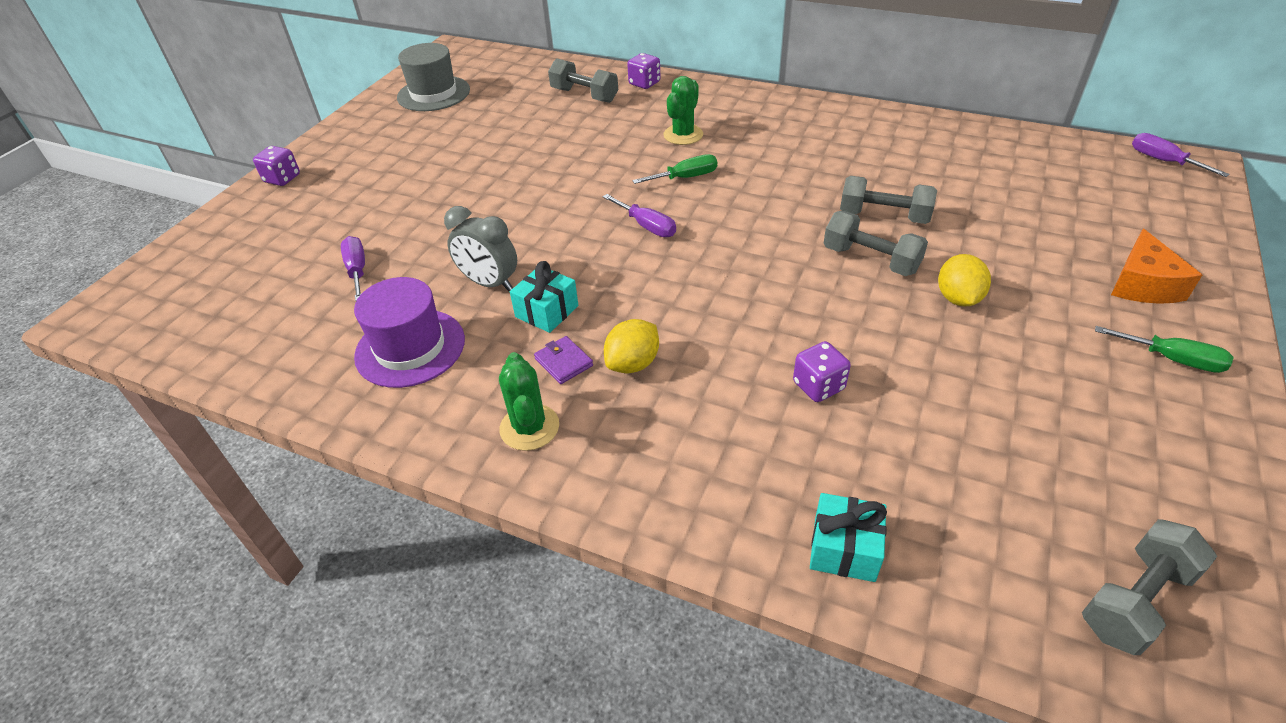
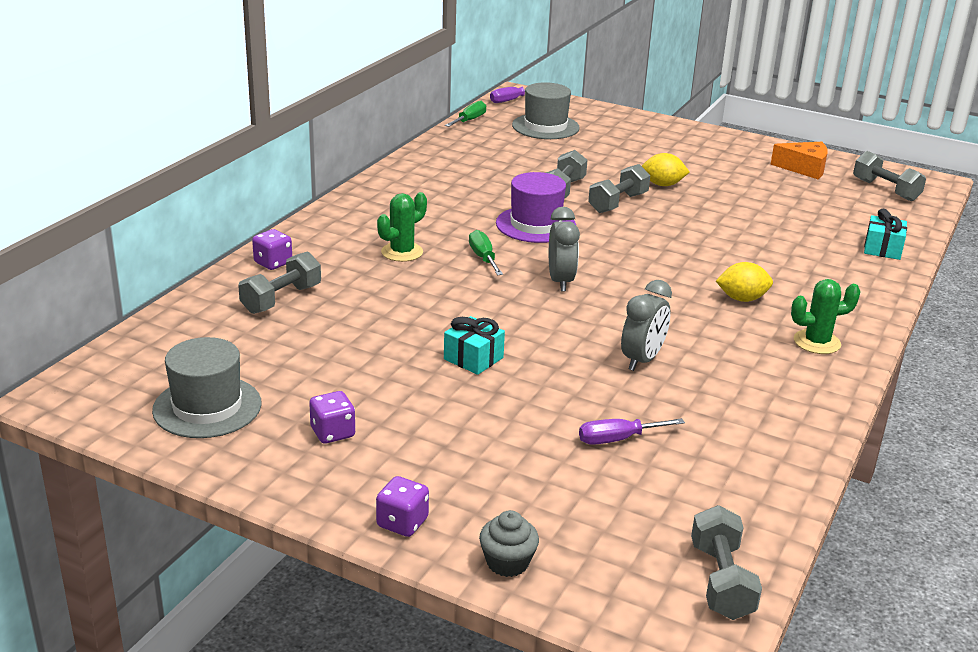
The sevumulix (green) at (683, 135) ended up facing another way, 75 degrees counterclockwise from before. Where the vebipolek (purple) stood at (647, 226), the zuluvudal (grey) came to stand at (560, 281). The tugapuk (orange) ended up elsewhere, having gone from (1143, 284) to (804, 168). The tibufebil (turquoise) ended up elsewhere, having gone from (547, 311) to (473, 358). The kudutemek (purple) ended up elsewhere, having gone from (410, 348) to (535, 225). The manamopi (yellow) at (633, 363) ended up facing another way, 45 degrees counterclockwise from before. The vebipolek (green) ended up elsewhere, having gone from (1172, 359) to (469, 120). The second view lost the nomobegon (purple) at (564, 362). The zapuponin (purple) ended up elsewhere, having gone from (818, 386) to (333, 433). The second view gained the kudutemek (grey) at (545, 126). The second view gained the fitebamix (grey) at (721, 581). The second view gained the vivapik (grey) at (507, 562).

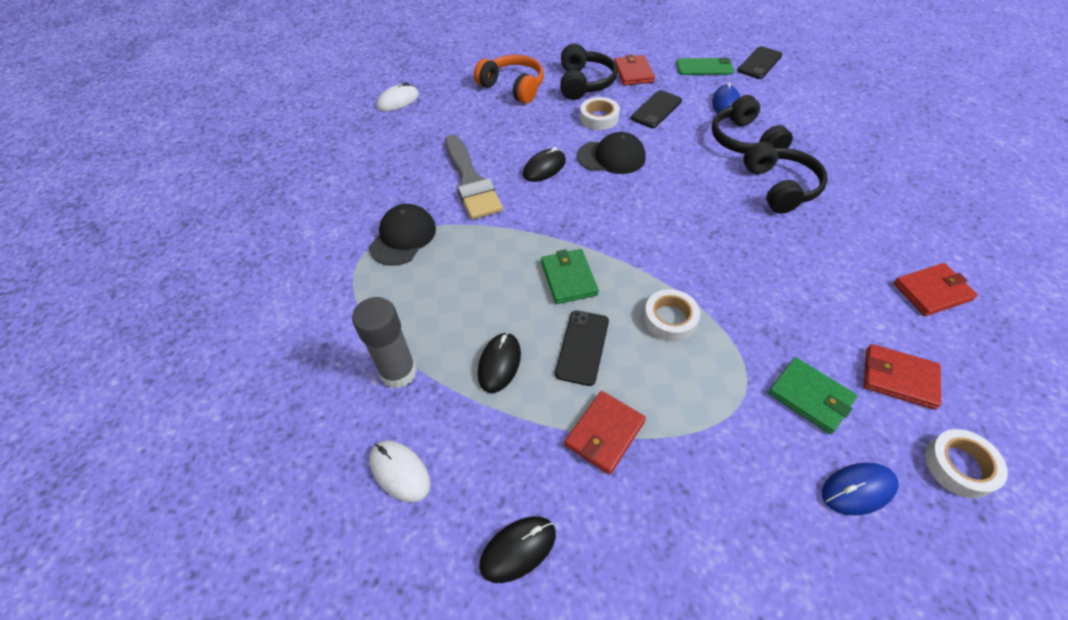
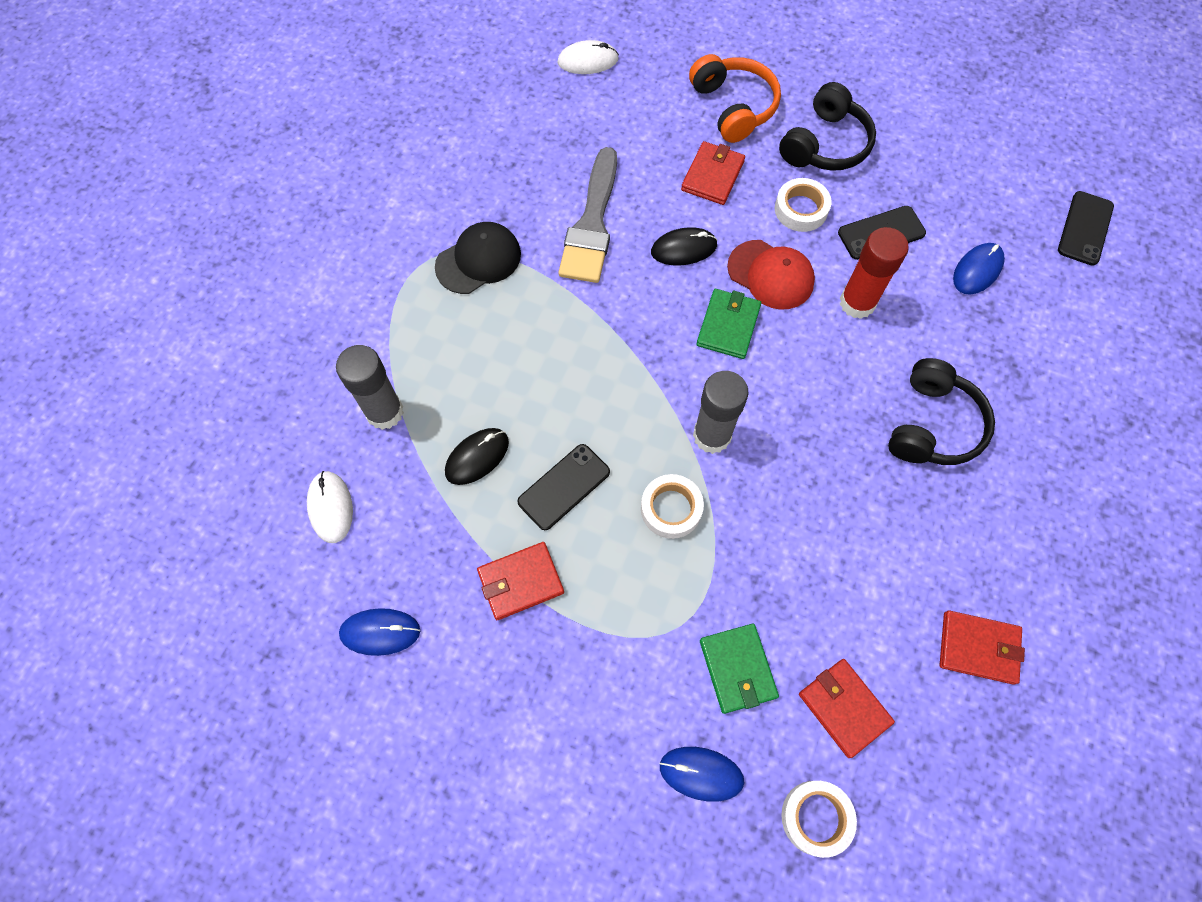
The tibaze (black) at (759, 63) ended up facing another way, 45 degrees counterclockwise from before. The nomobegon (red) ended up elsewhere, having gone from (633, 73) to (712, 175). The second view lost the tibaze (green) at (704, 67). The second view lost the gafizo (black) at (744, 140). What was the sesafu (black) at (611, 157) turned into the sesafu (red) at (770, 275). The nomobegon (green) ended up elsewhere, having gone from (568, 278) to (728, 325). What was the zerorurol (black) at (518, 549) turned into the zerorurol (blue) at (380, 632). The second view gained the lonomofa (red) at (857, 303). The second view gained the lonomofa (grey) at (712, 436).

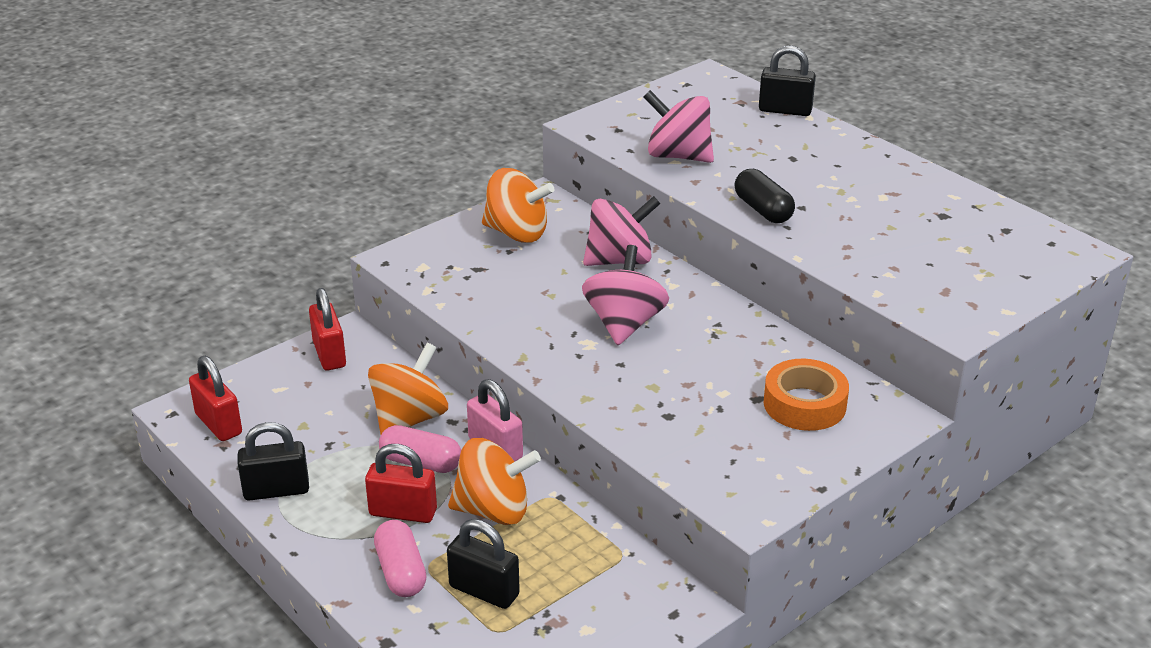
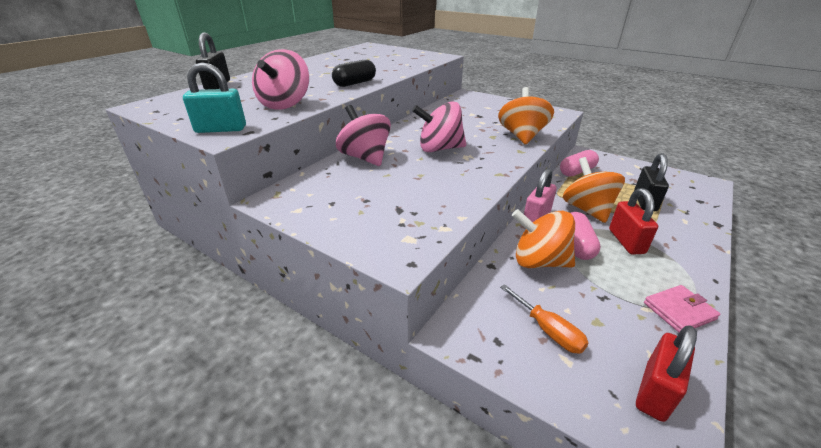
The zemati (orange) ended up elsewhere, having gone from (517, 233) to (522, 136). The second view lost the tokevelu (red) at (329, 354). The second view lost the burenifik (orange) at (804, 404). Where the tokevelu (black) stood at (276, 490), the nomobegon (pink) came to stand at (679, 311). The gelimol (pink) ended up elsewhere, having gone from (401, 572) to (577, 171). The second view gained the tokevelu (turquoise) at (221, 129). The second view gained the vebipolek (orange) at (548, 330).

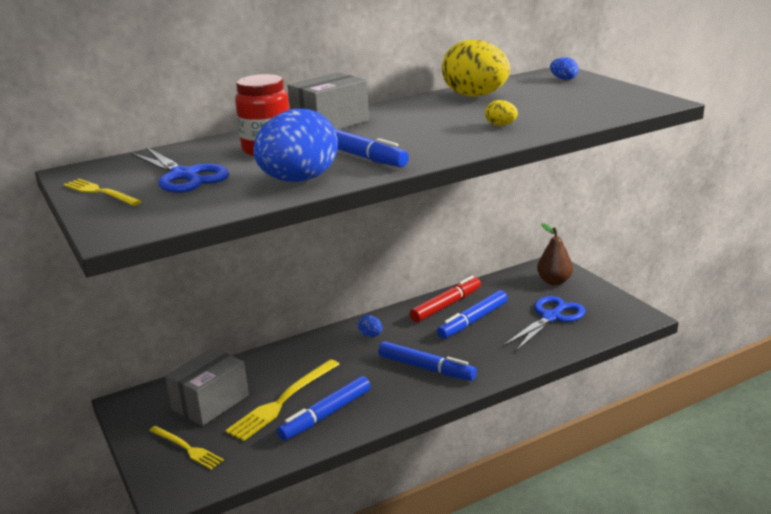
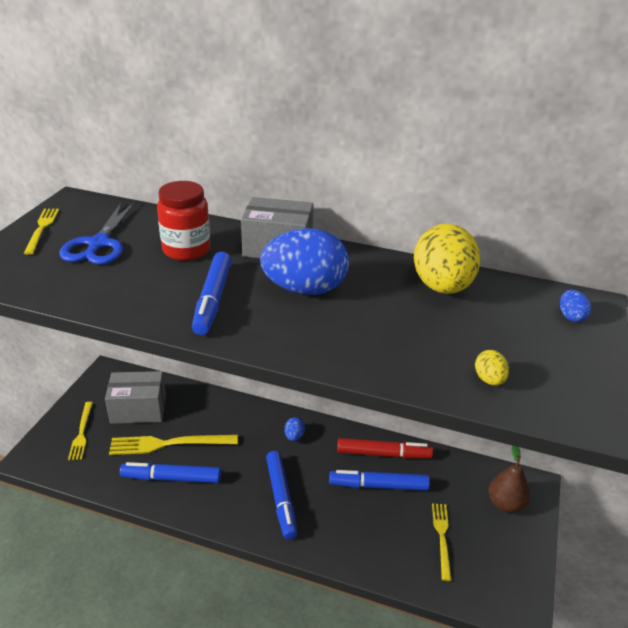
The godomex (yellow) ended up elsewhere, having gone from (501, 125) to (489, 380). The godomex (blue) ended up elsewhere, having gone from (299, 180) to (305, 289). Where the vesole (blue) stood at (551, 317), the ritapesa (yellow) came to stand at (442, 537).

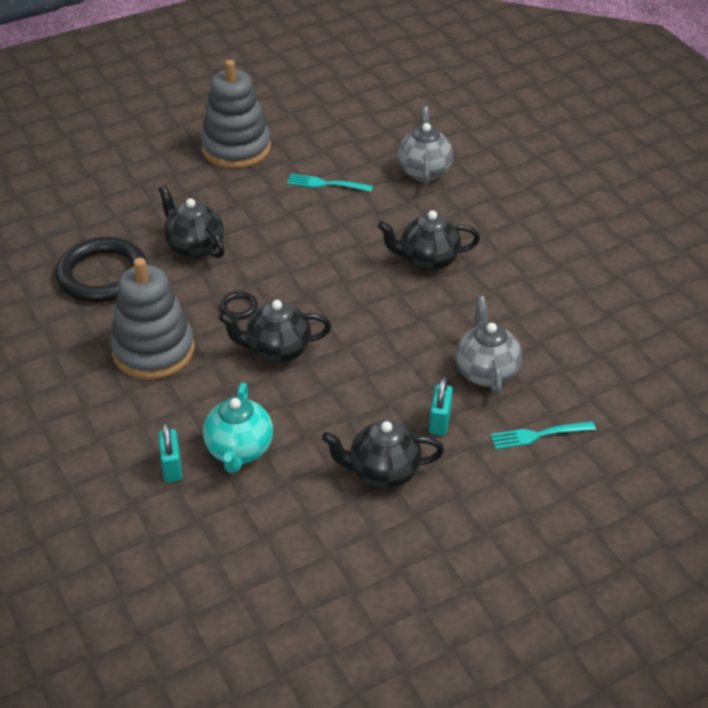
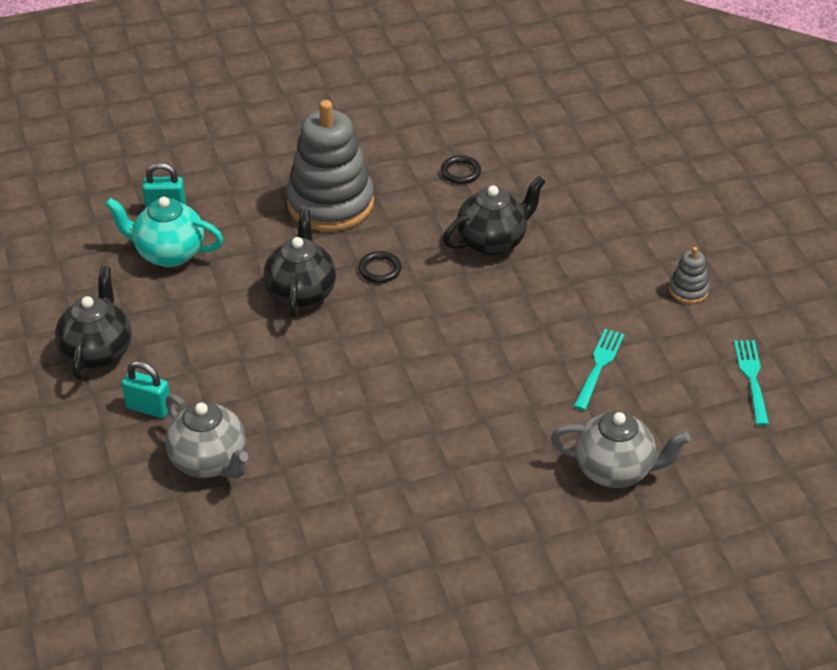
The size of the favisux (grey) at (236, 148) changed by a factor of 0.43. The second view lost the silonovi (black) at (427, 260). The size of the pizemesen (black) at (102, 275) changed by a factor of 0.40. The silonovi (grey) at (486, 372) ended up facing another way, 45 degrees clockwise from before. The ritapesa (turquoise) ended up elsewhere, having gone from (539, 435) to (752, 379).

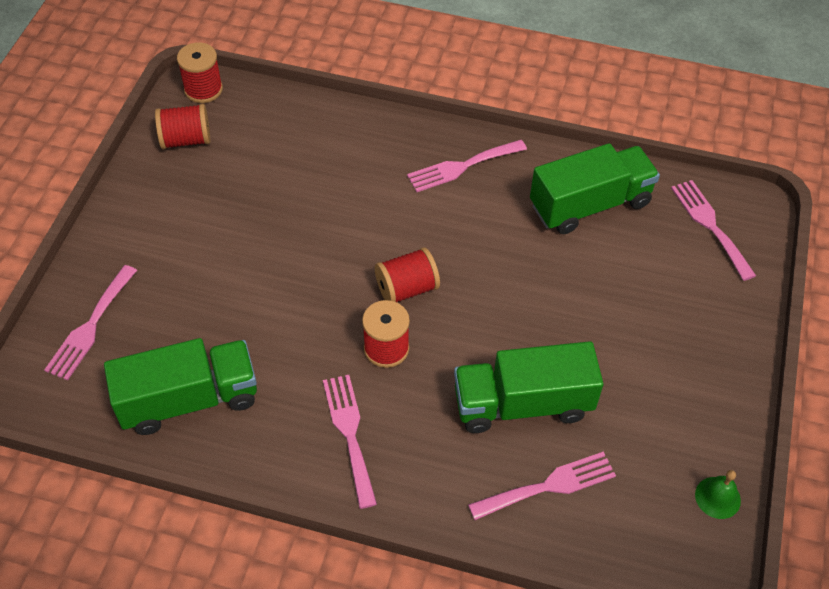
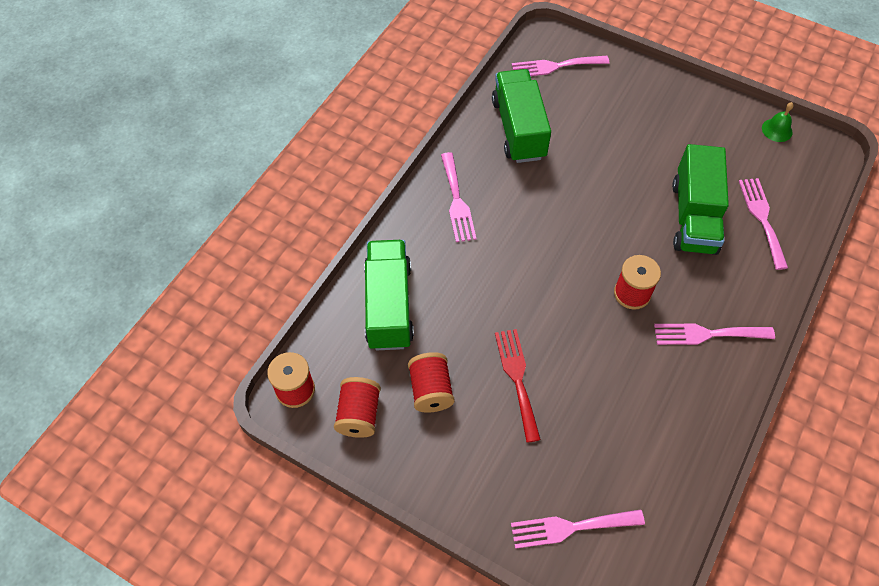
The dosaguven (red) ended up elsewhere, having gone from (407, 288) to (431, 390). The ritapesa (pink) at (90, 326) ended up facing another way, 135 degrees clockwise from before. The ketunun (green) ended up elsewhere, having gone from (189, 399) to (389, 305). The second view gained the ritapesa (red) at (517, 378).

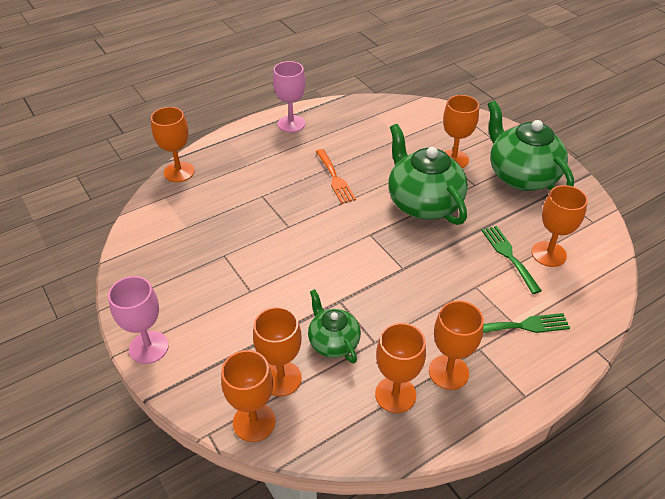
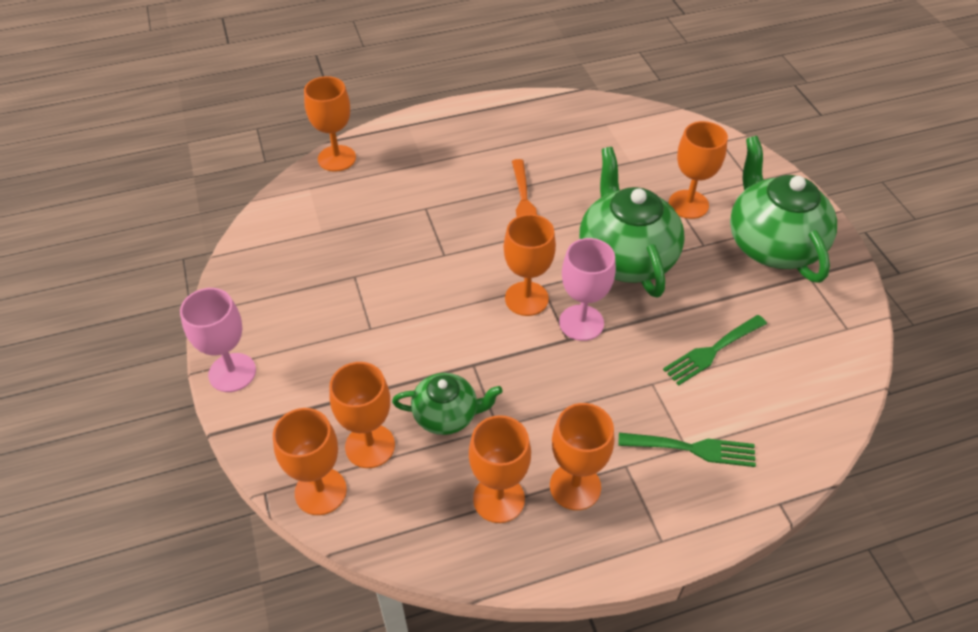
The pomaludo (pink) ended up elsewhere, having gone from (291, 124) to (581, 323). The pomaludo (orange) ended up elsewhere, having gone from (548, 254) to (526, 299). The ritapesa (green) at (509, 256) ended up facing another way, 120 degrees counterclockwise from before. The silonovi (green) at (333, 342) ended up facing another way, 105 degrees clockwise from before.

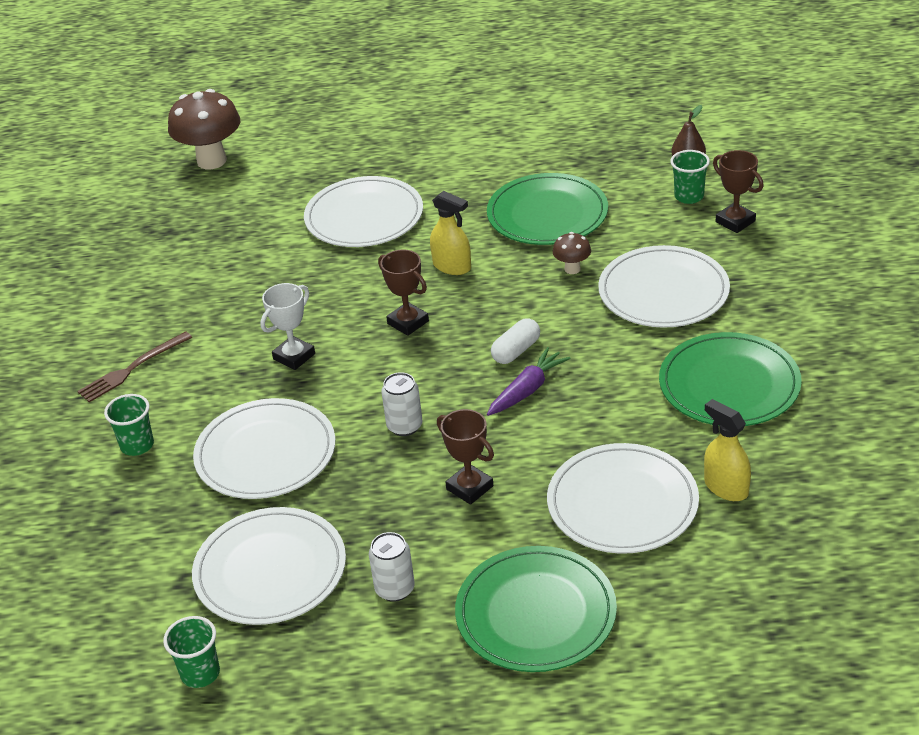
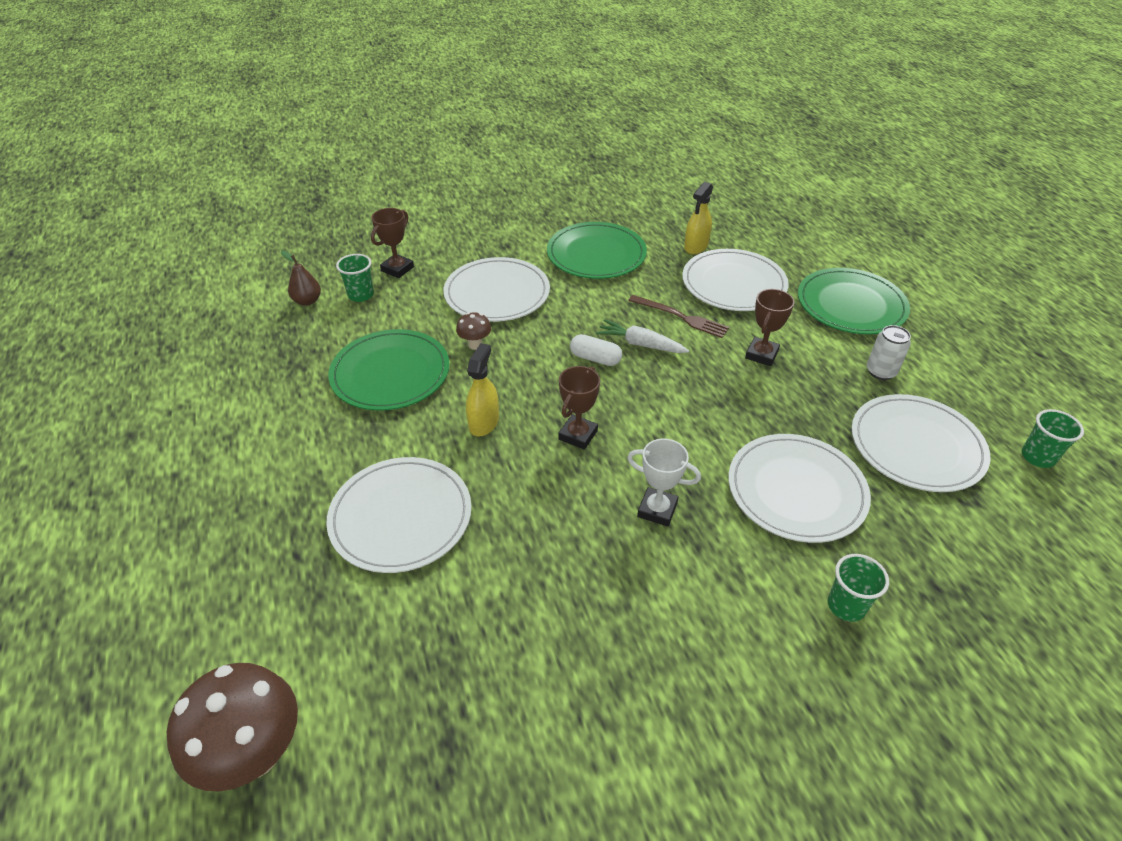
The ritapesa (brown) ended up elsewhere, having gone from (133, 368) to (680, 317). What was the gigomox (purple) at (527, 390) turned into the gigomox (white) at (640, 344). The second view lost the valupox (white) at (404, 426).

